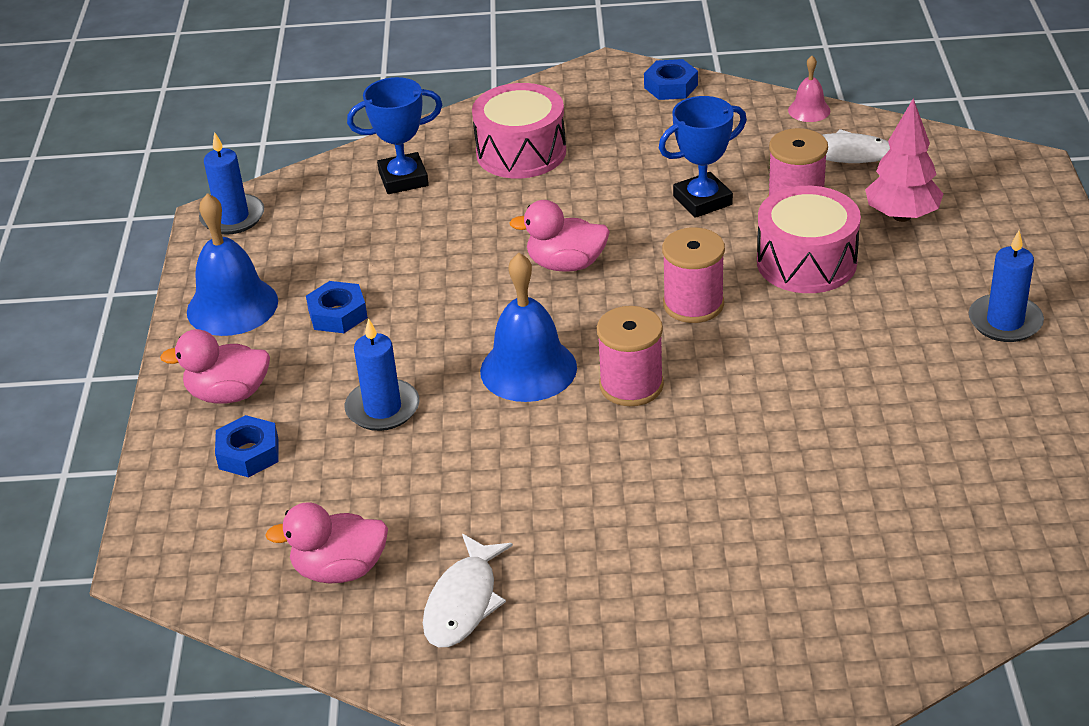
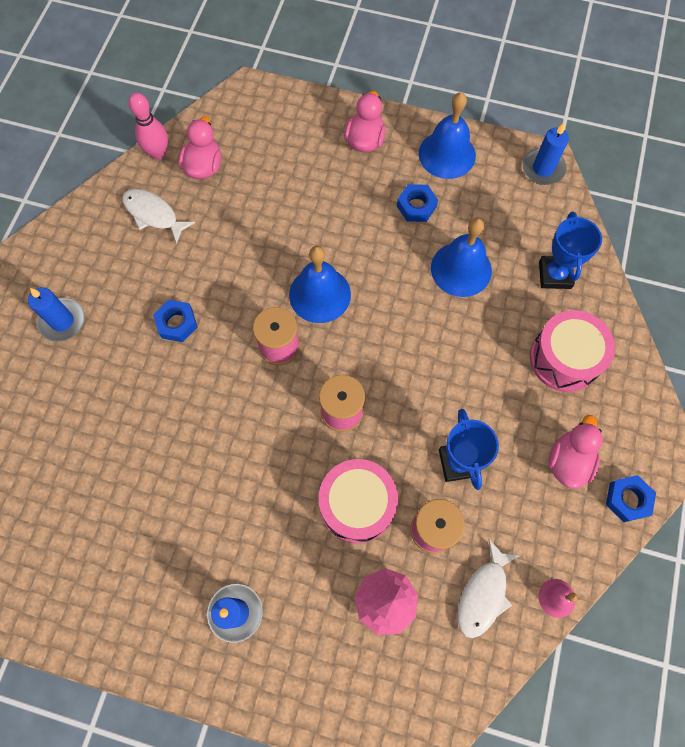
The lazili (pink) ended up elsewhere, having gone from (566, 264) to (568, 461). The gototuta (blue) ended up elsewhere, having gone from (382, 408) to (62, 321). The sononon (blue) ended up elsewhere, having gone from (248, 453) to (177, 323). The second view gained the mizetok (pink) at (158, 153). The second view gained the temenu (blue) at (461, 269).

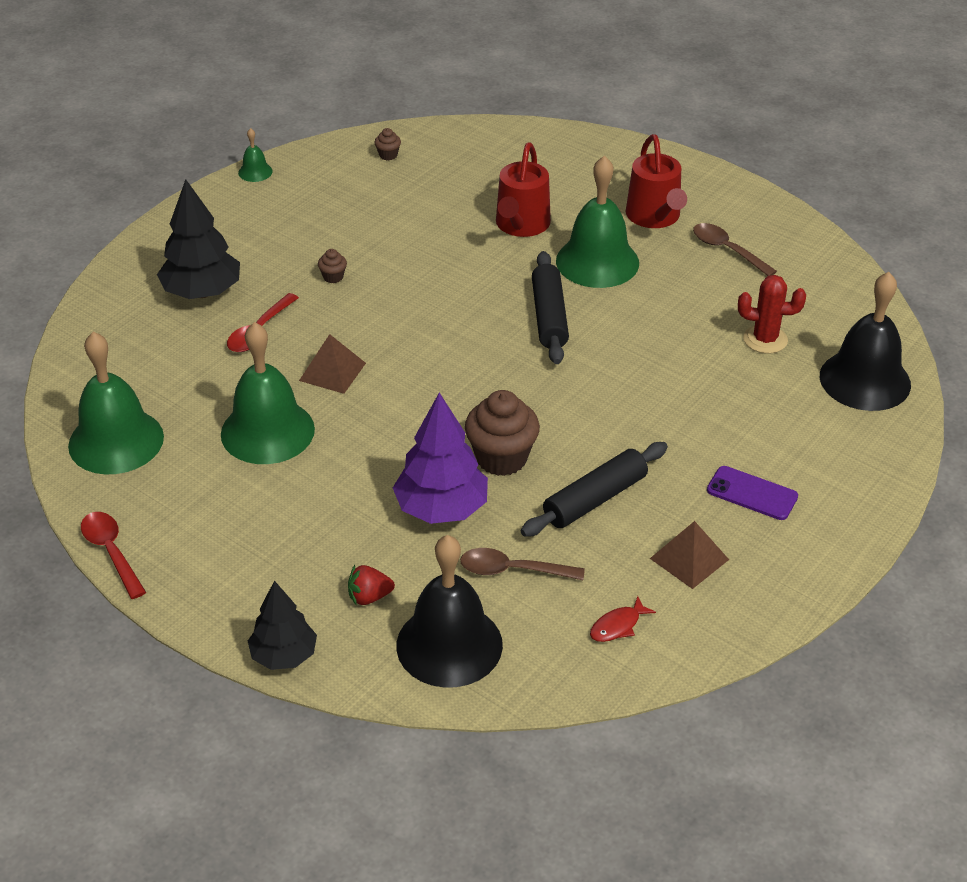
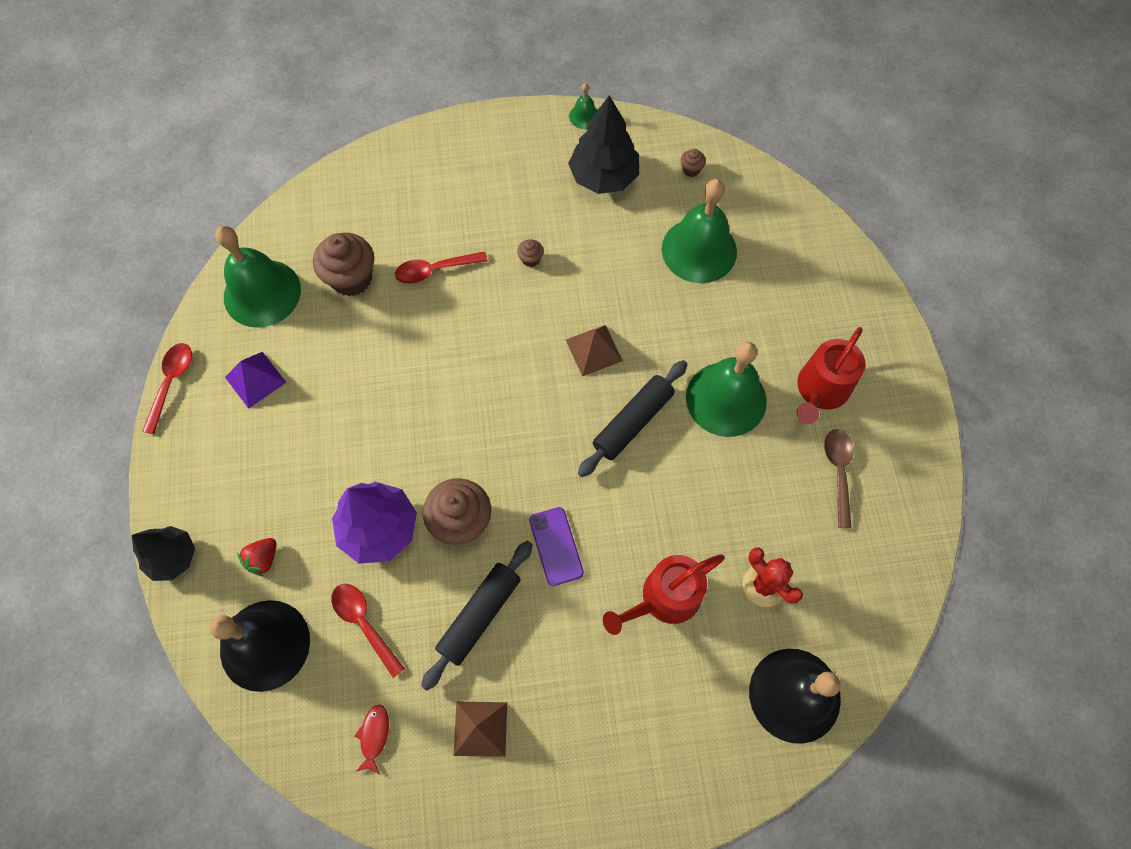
The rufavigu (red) ended up elsewhere, having gone from (521, 225) to (664, 598). The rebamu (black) ended up elsewhere, having gone from (202, 292) to (603, 177). The temenu (green) ended up elsewhere, having gone from (267, 431) to (699, 250). The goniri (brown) ended up elsewhere, having gone from (332, 371) to (594, 350). The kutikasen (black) at (595, 499) ended up facing another way, 60 degrees counterclockwise from before. The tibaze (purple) ended up elsewhere, having gone from (752, 493) to (556, 546). What was the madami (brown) at (512, 570) turned into the madami (red) at (364, 624). The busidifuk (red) at (369, 597) ended up facing another way, 90 degrees counterclockwise from before. The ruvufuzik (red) at (618, 626) ended up facing another way, 90 degrees clockwise from before. The second view gained the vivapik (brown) at (351, 278). The second view gained the goniri (purple) at (255, 379).

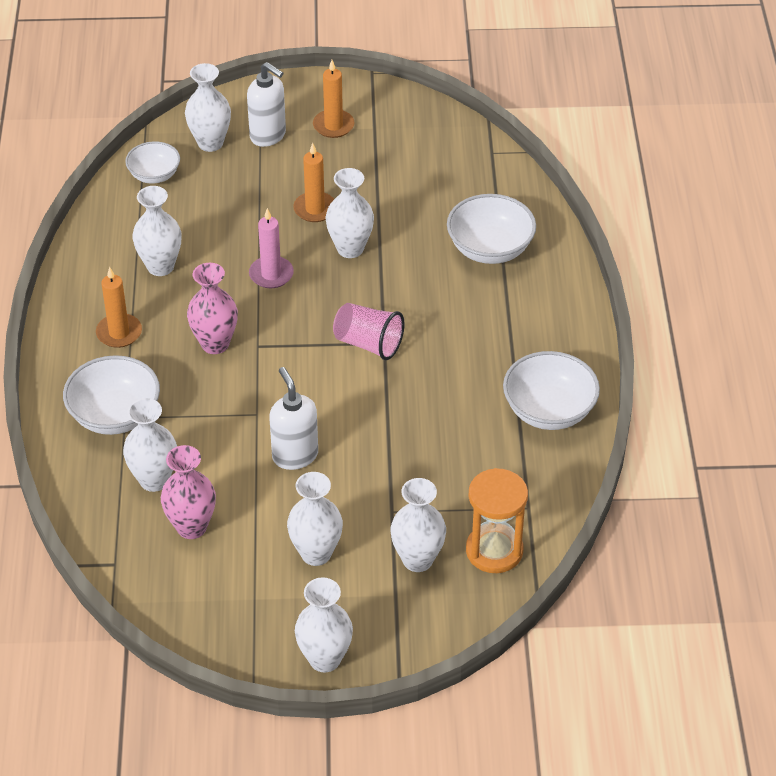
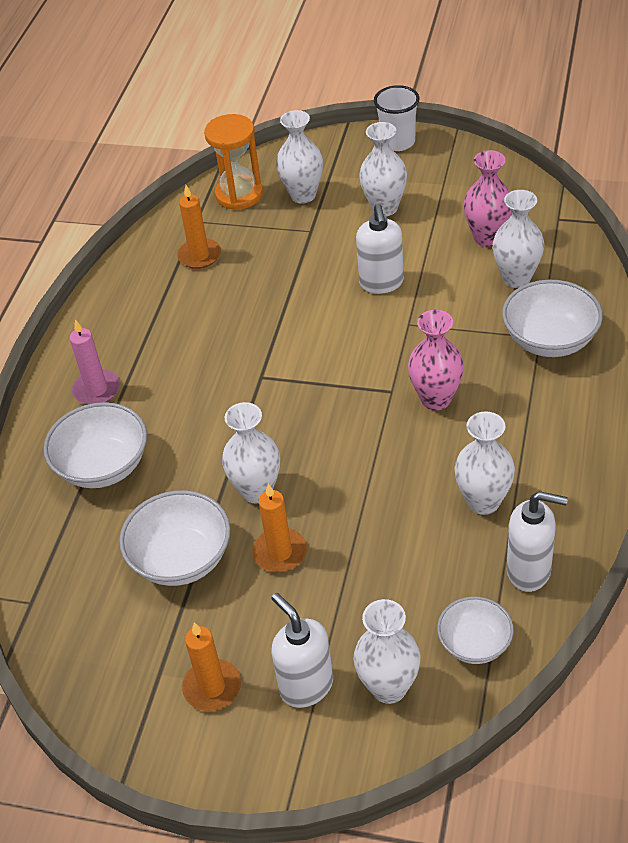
The gototuta (pink) ended up elsewhere, having gone from (271, 274) to (97, 390). The gototuta (orange) ended up elsewhere, having gone from (119, 333) to (199, 256). The second view lost the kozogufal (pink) at (368, 344). The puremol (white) ended up elsewhere, having gone from (549, 411) to (181, 559). Where the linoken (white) stood at (325, 659), the kozogufal (white) came to stand at (398, 142). The second view gained the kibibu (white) at (529, 571).

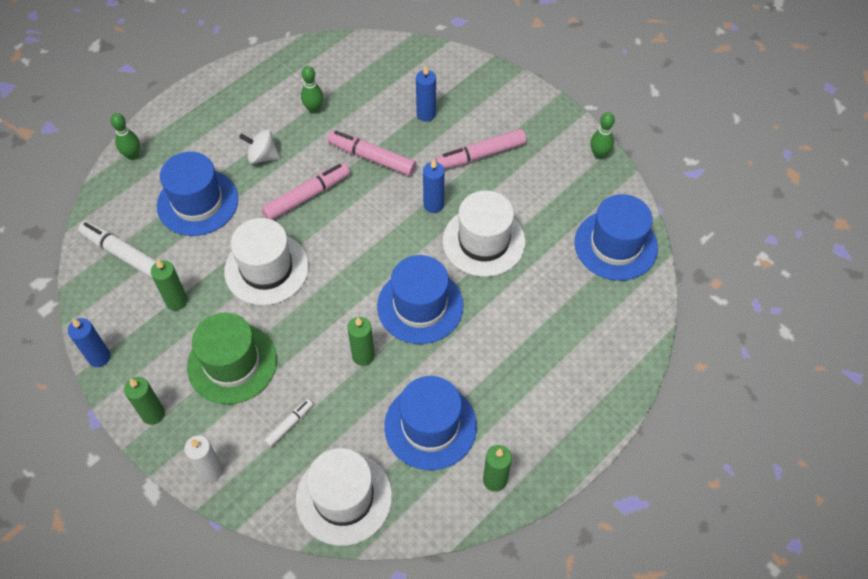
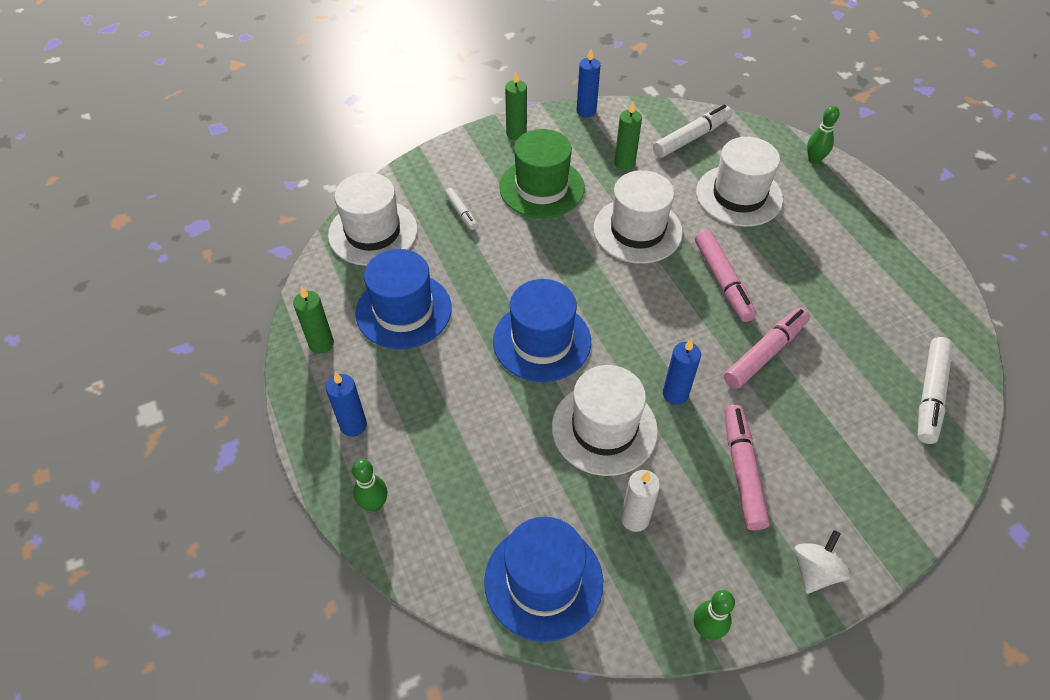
The gototuta (blue) ended up elsewhere, having gone from (426, 114) to (353, 425). The mizetok (green) ended up elsewhere, having gone from (314, 109) to (374, 504). The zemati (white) ended up elsewhere, having gone from (262, 156) to (814, 571). What was the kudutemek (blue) at (197, 202) turned into the kudutemek (white) at (739, 195). The second view lost the gototuta (green) at (363, 356). The gototuta (white) ended up elsewhere, having gone from (211, 471) to (635, 518). The second view gained the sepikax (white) at (930, 395).

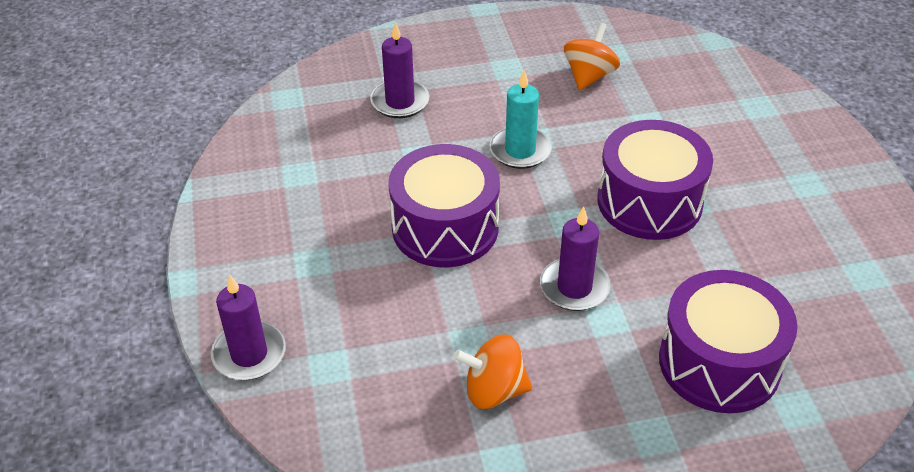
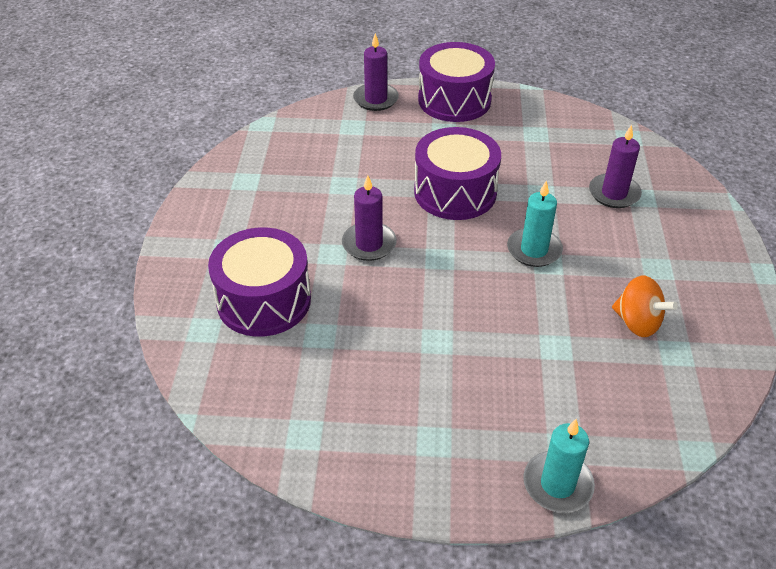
The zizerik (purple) ended up elsewhere, having gone from (649, 201) to (454, 100). The second view lost the zemati (orange) at (494, 390). The second view gained the gototuta (turquoise) at (557, 484).

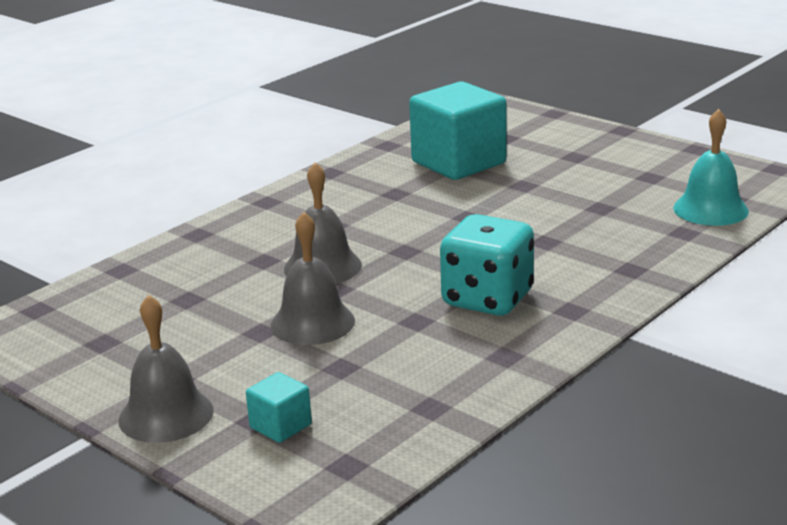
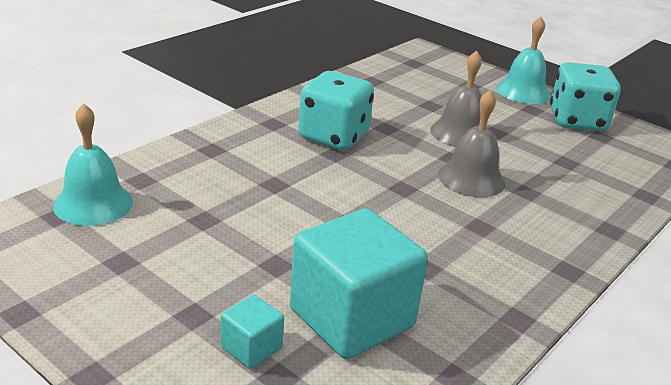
What was the temenu (grey) at (166, 415) turned into the temenu (turquoise) at (523, 91). The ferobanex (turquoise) ended up elsewhere, having gone from (280, 426) to (251, 348). The second view gained the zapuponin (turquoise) at (577, 121).

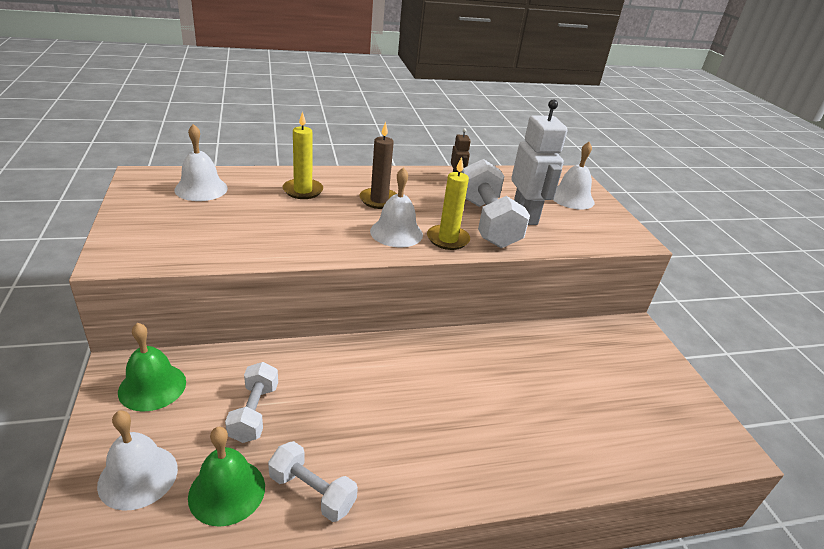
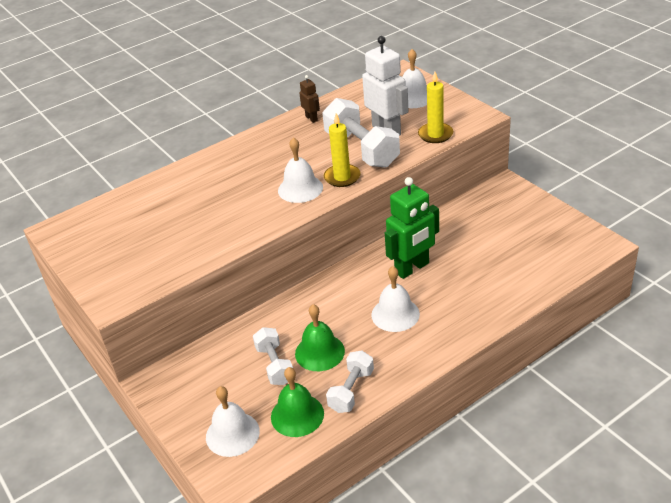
The gototuta (yellow) ended up elsewhere, having gone from (303, 191) to (435, 134). The second view lost the gototuta (brown) at (379, 200). The temenu (white) ended up elsewhere, having gone from (201, 189) to (395, 314). The temenu (green) ended up elsewhere, having gone from (152, 386) to (319, 352). The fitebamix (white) at (312, 492) ended up facing another way, 75 degrees counterclockwise from before. The second view gained the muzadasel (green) at (412, 268).

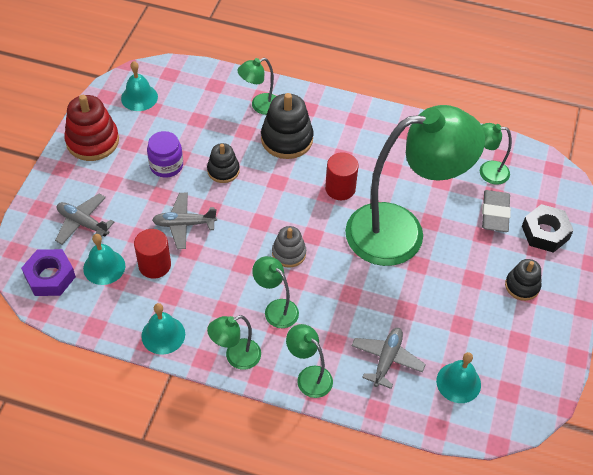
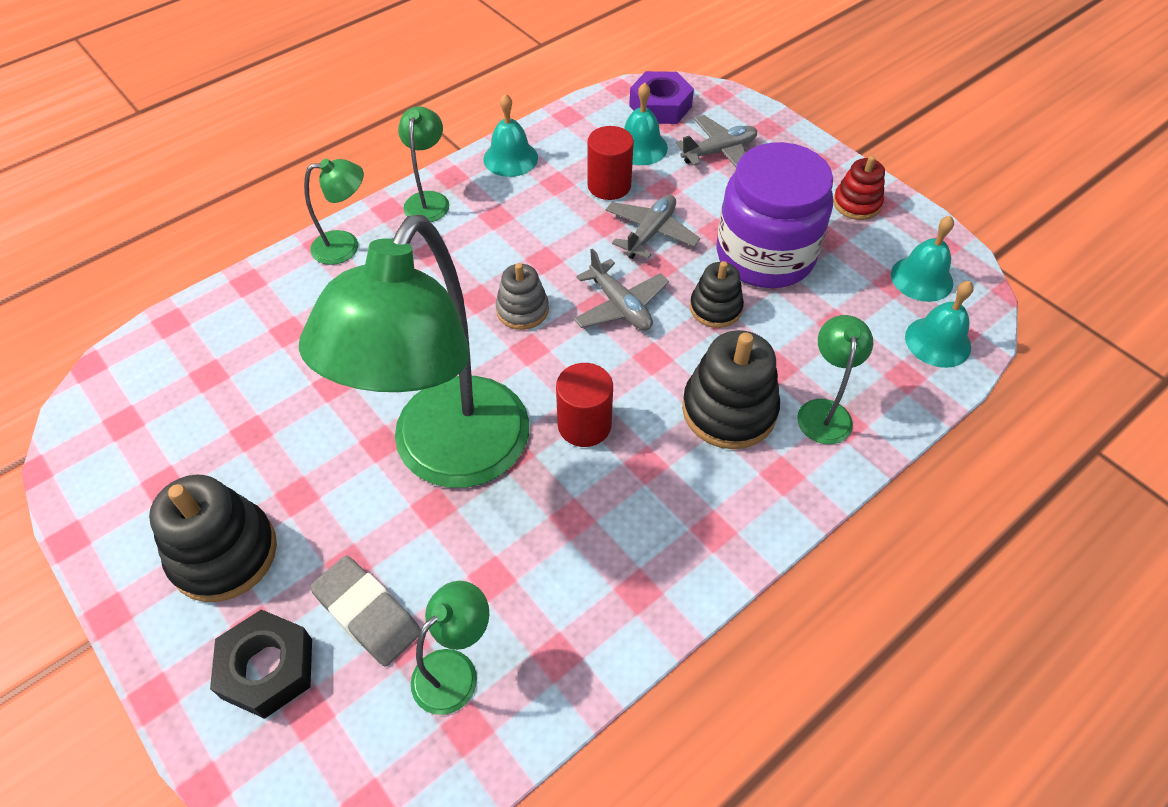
The size of the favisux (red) at (92, 141) changed by a factor of 0.60. The size of the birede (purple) at (166, 165) changed by a factor of 1.90. The second view lost the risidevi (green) at (276, 309). The size of the favisux (black) at (522, 286) changed by a factor of 1.66. The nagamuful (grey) ended up elsewhere, having gone from (387, 359) to (620, 306). The temenu (turquoise) ended up elsewhere, having gone from (458, 382) to (938, 341).

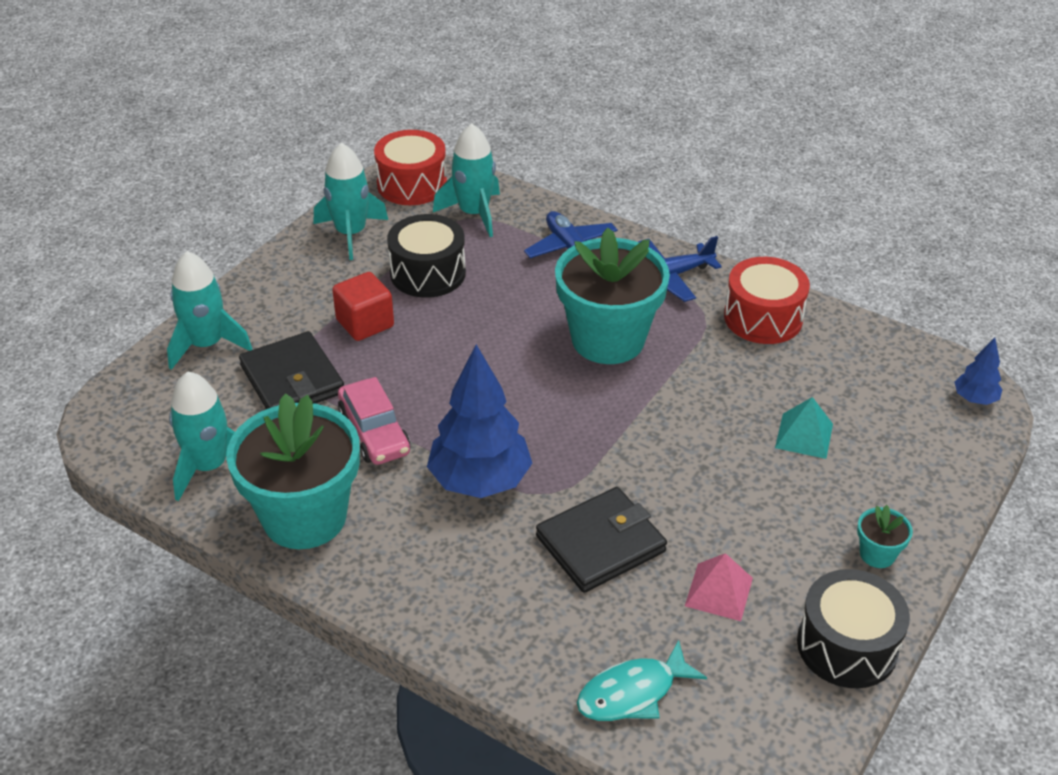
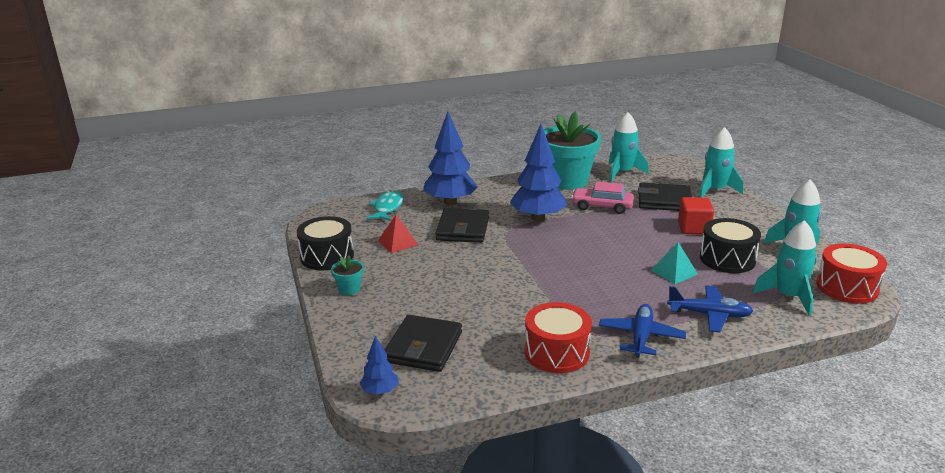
The second view lost the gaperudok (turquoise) at (608, 339). The goniri (turquoise) ended up elsewhere, having gone from (804, 435) to (674, 272). What was the goniri (pink) at (719, 591) turned into the goniri (red) at (398, 242). The second view gained the rebamu (blue) at (450, 202). The second view gained the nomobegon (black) at (423, 347).

